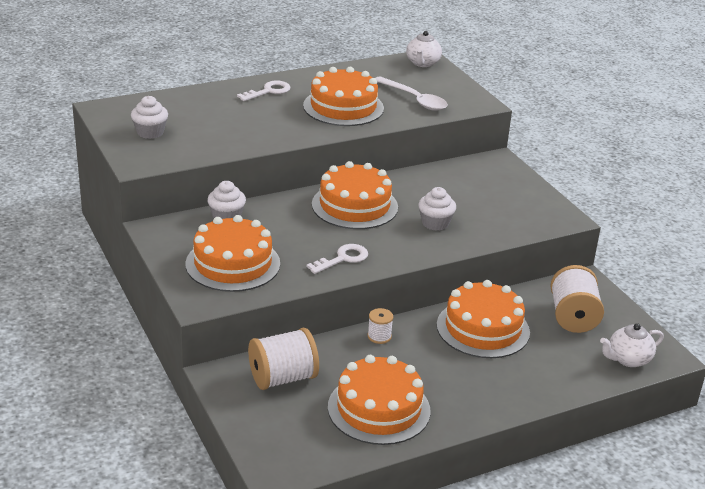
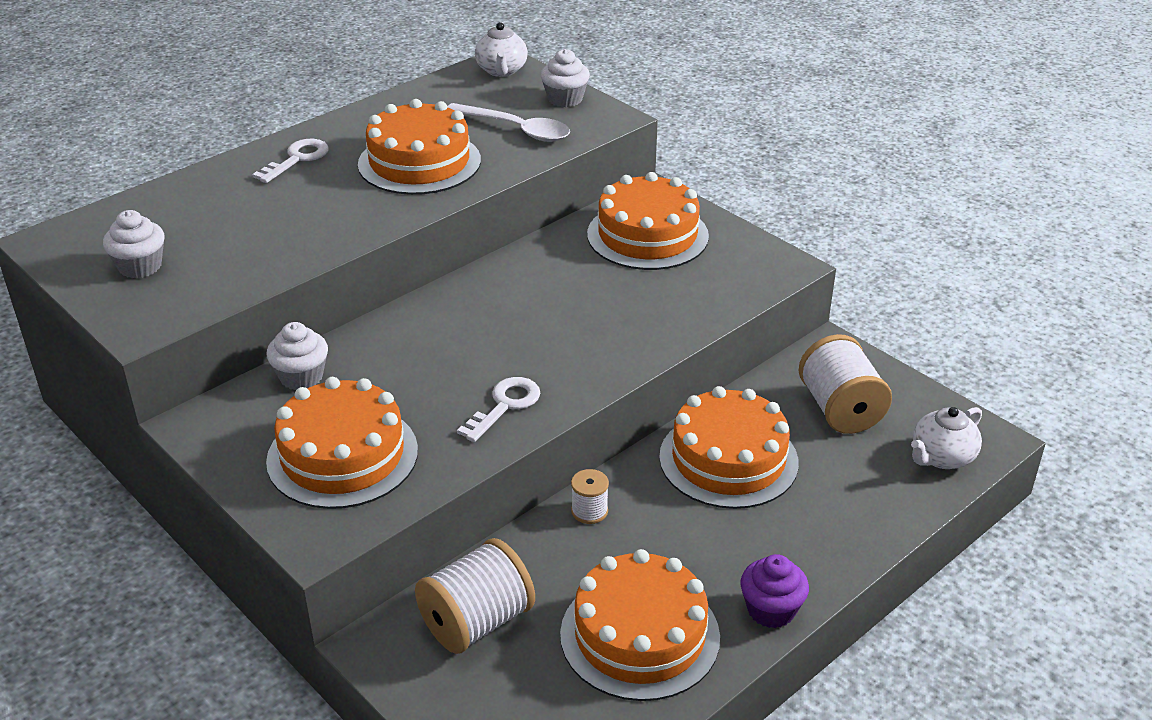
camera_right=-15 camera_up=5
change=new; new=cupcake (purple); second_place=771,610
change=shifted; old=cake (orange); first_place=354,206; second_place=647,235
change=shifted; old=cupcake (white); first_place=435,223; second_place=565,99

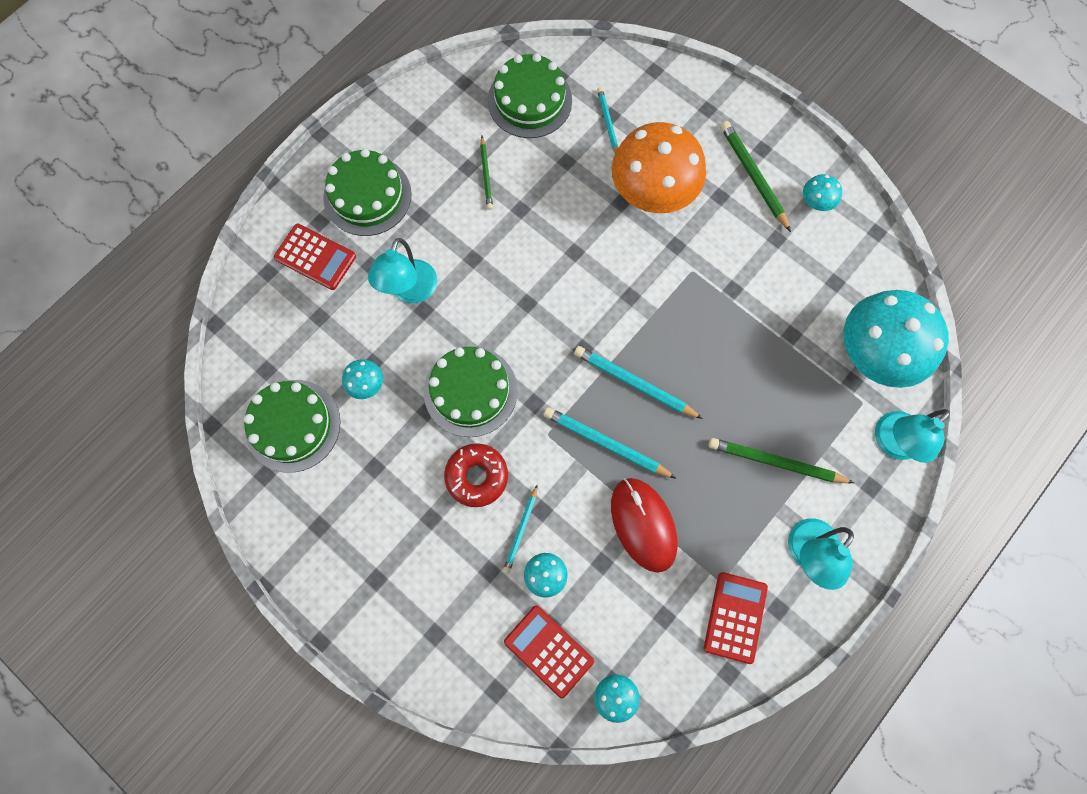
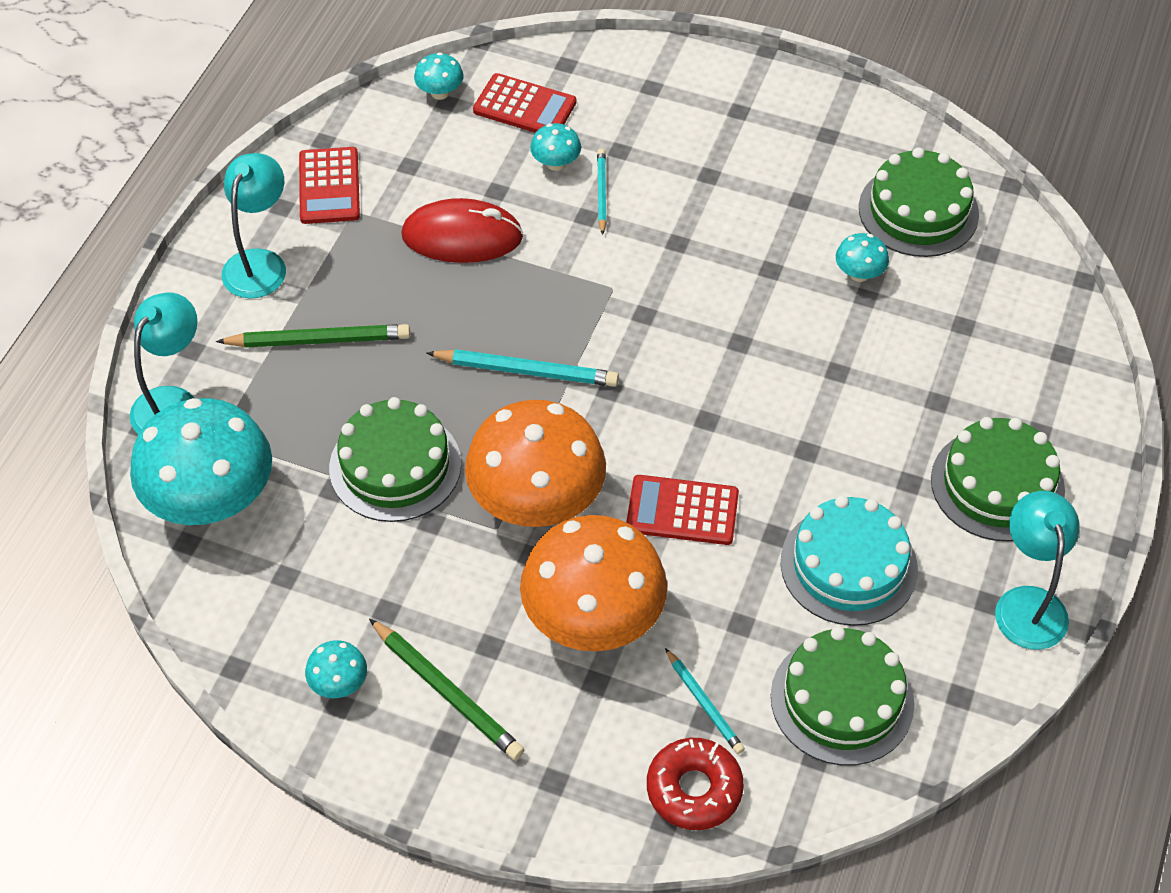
camera_right=160 camera_up=-20
change=gone; old=pencil (turquoise); first_place=606,443
change=new; new=mushroom (orange); second_place=537,502
change=shifted; old=calculator (red); first_place=315,257; second_place=682,511
change=shifted; old=lamp (turquoise); first_place=410,291; second_place=1027,603
change=shifted; old=cake (green); first_place=470,391; second_place=395,466
change=shifted; old=donut (red); first_place=477,476; second_place=694,789
change=swapped; old=pencil (green); new=cake (turquoise); first_place=486,175; second_place=848,565
change=rotated; old=mouse (red); first_place=643,524; second_place=462,236; degrees=-45

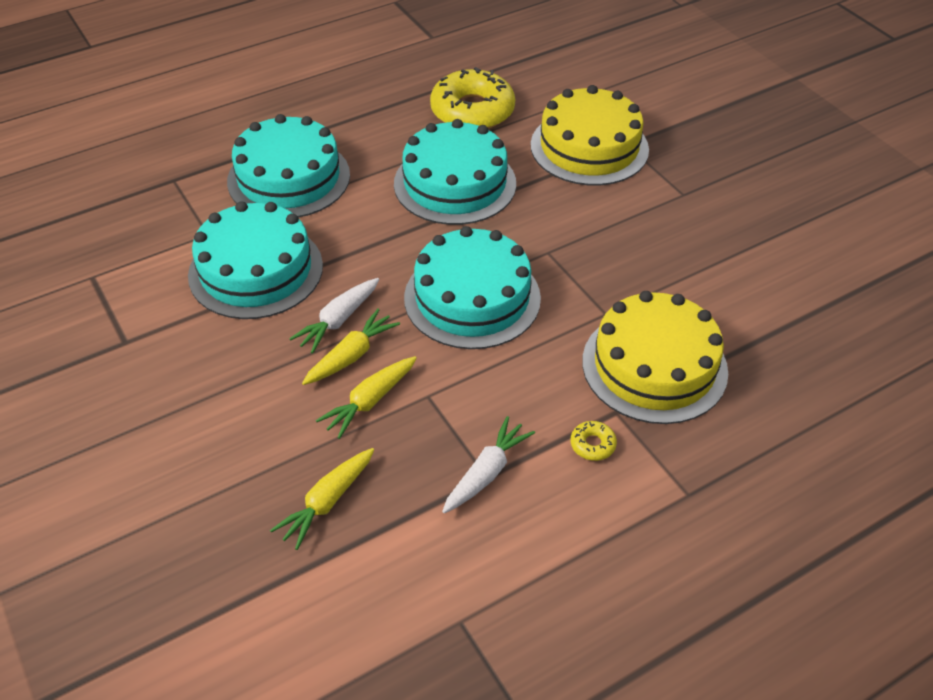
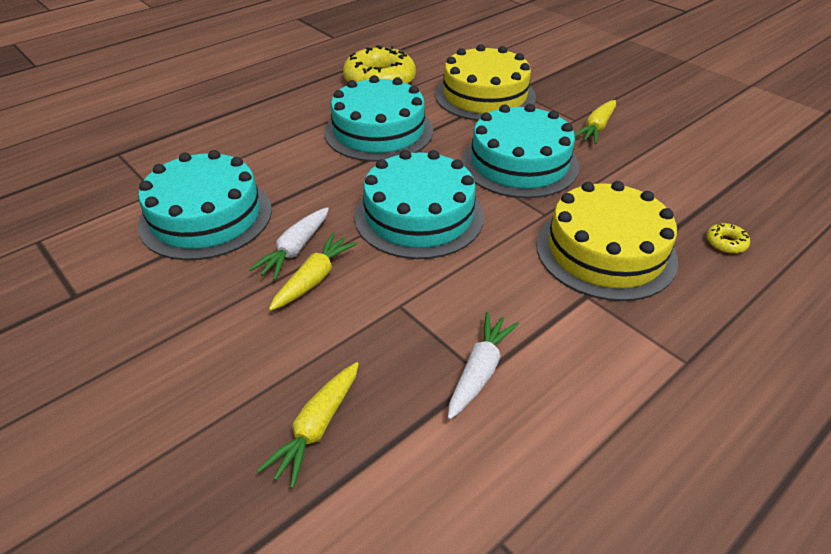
camera_right=-10 camera_up=-5
change=shifted; old=cake (turquoise); first_place=289,178; second_place=519,163
change=shifted; old=carrot (yellow); first_place=370,401; second_place=596,128
change=shifted; old=donut (yellow); first_place=592,444; second_place=726,243

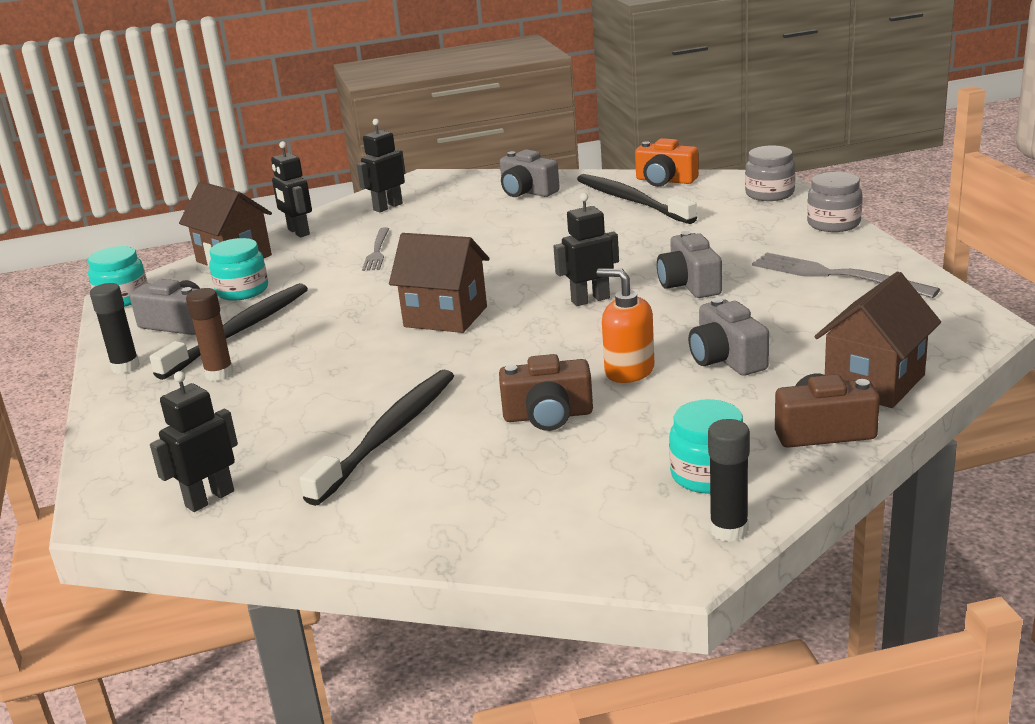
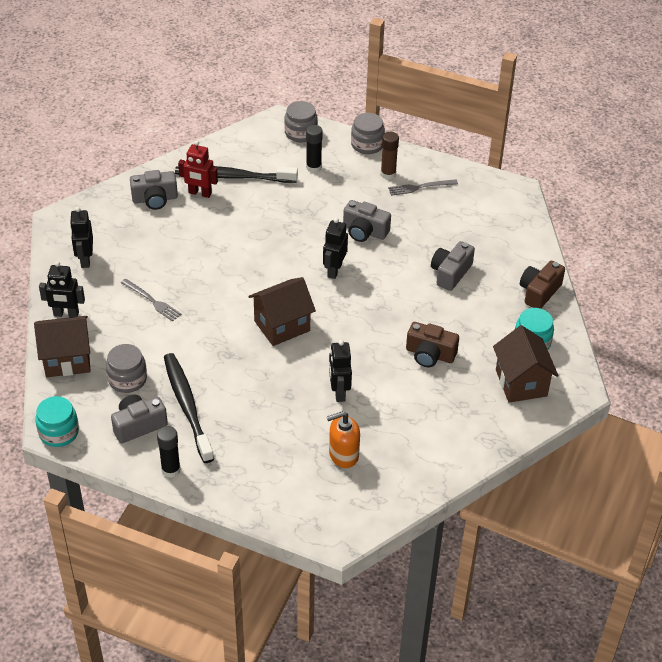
camera_right=-55 camera_up=20
change=gone; old=toothbrush (black); first_place=389,435
change=gone; old=camera (orange); first_place=665,181
change=new; new=robot (red); second_place=200,193
change=shifted; old=robot (black); first_place=209,498; second_place=339,392
change=shifted; old=glue stick (brown); first_place=219,374; second_place=388,174
change=shifted; old=soap dispenser (orange); first_place=629,371; second_place=343,455
change=shifted; old=glue stick (black); first_place=729,530; second_place=313,167
change=shifted; old=house (brown); first_place=874,383; second_place=521,383
change=repainted; old=jar (turquoise); new=jar (grey); first_place=242,291; second_place=127,379
change=rotated; old=camera (brown); first_place=548,416; second_place=430,354; degrees=75
change=rotated; old=camera (grey); first_place=726,359; second_place=450,273; degrees=105
change=scaled; old=fork (grey); first_place=835,276; second_place=420,187; factor=0.63

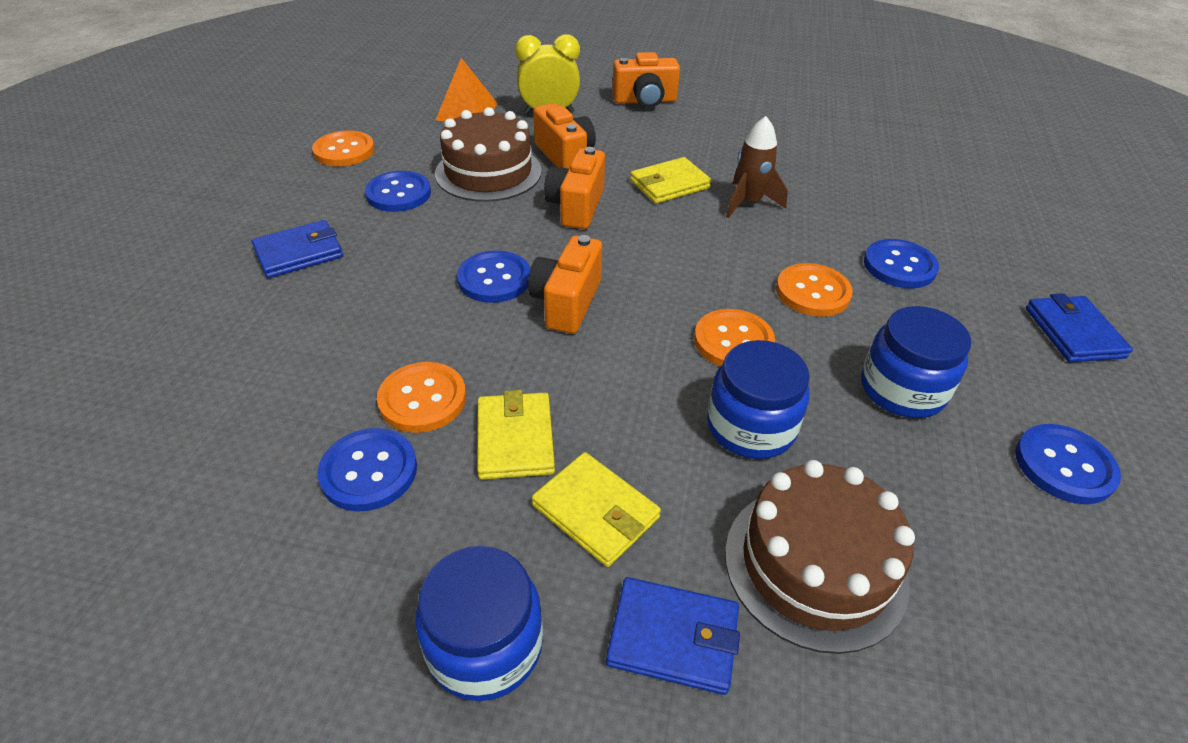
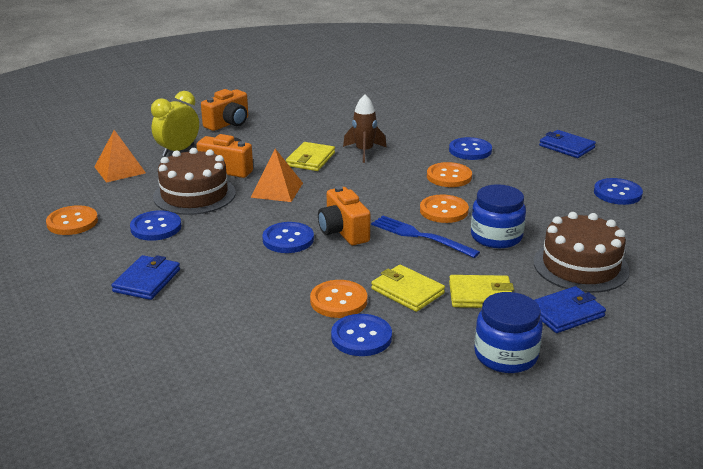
camera_right=-40 camera_up=-15
change=gone; old=jar (blue); first_place=902,389
change=new; new=fork (blue); second_place=419,236
change=swapped; old=camera (orange); new=pyramid (orange); first_place=576,207; second_place=277,190

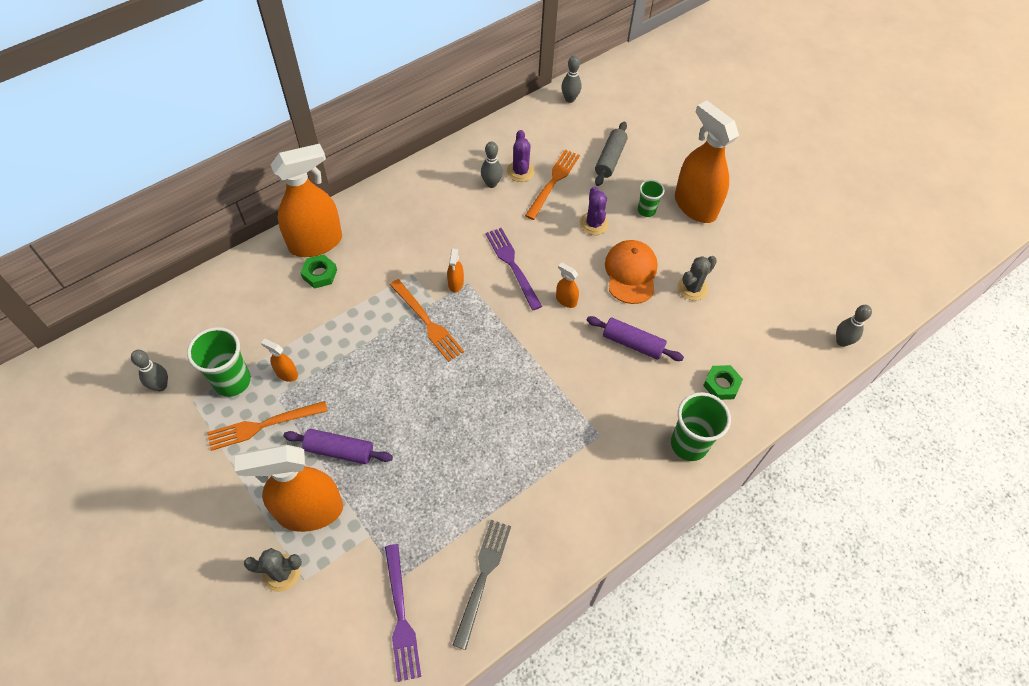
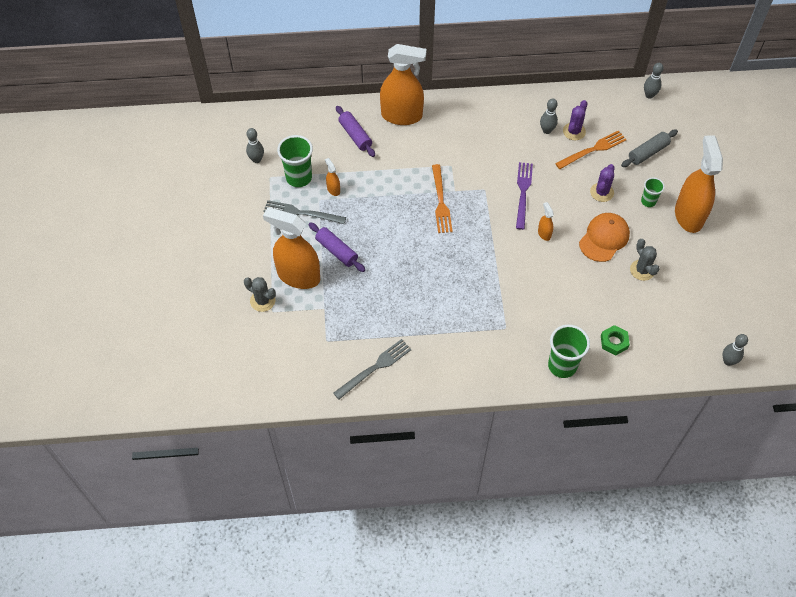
camera_right=35 camera_up=0
change=gone; old=nut (green); first_place=320,274
change=gone; old=fork (purple); first_place=401,616
change=gone; old=spray bottle (orange); first_place=455,283
change=shifted; old=rolling pin (purple); first_place=632,343; second_place=355,135
change=repainted; old=fork (orange); new=fork (grey); first_place=263,425; second_place=301,213
change=rotated; old=cactus (grey); first_place=692,288; second_place=642,270; degrees=75

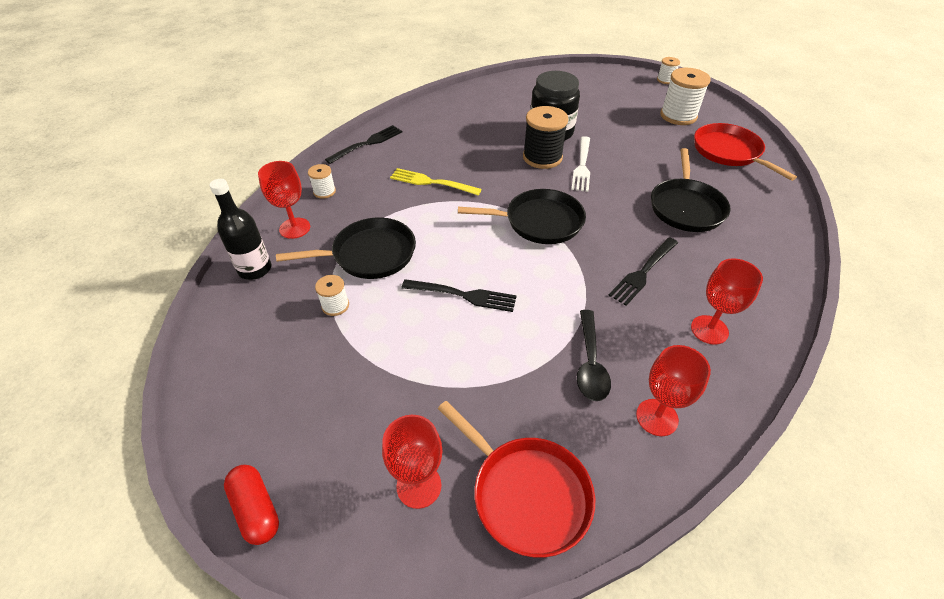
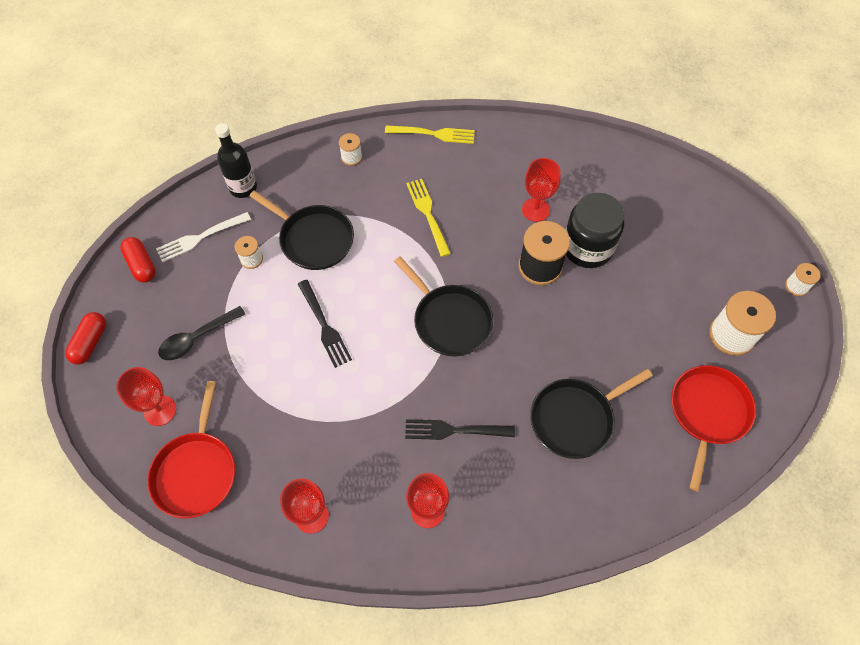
camera_right=50 camera_up=15
change=new; new=capsule (red); second_place=141,265
change=shifted; old=goblet (red); first_place=295,228; second_place=535,210
change=shifted; old=fork (white); first_place=582,166; second_place=200,237
change=shifted; old=spoon (black); first_place=590,363; second_place=197,338
change=repainted; old=fork (black); new=fork (yellow); first_place=367,144; second_place=433,134

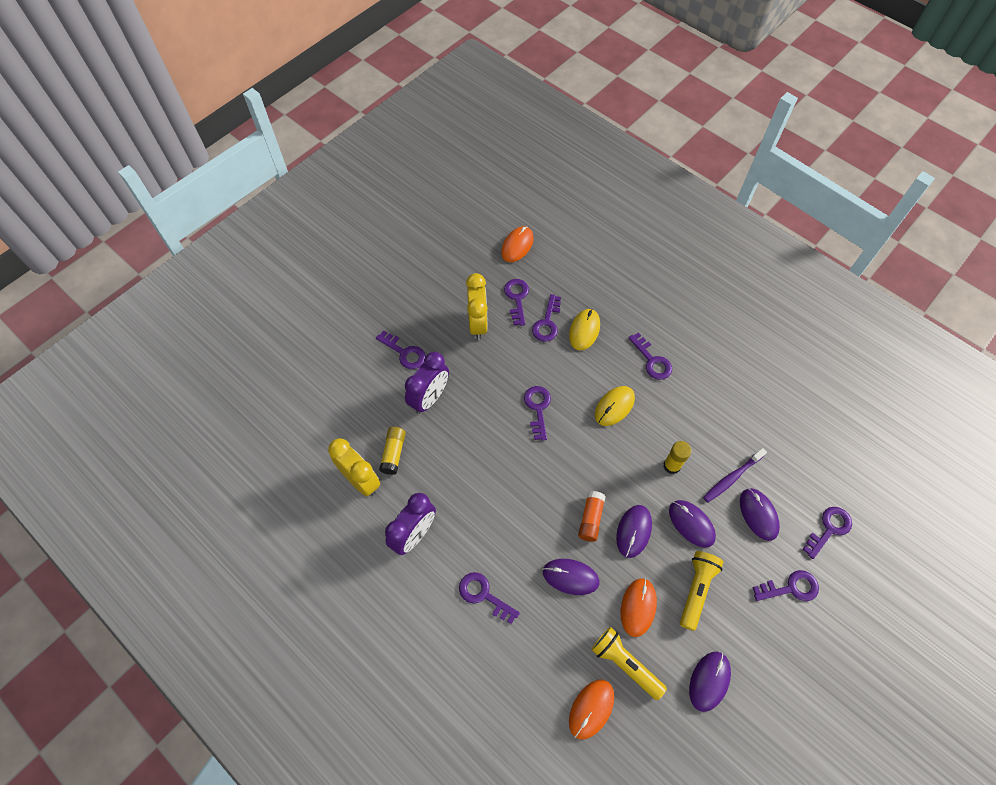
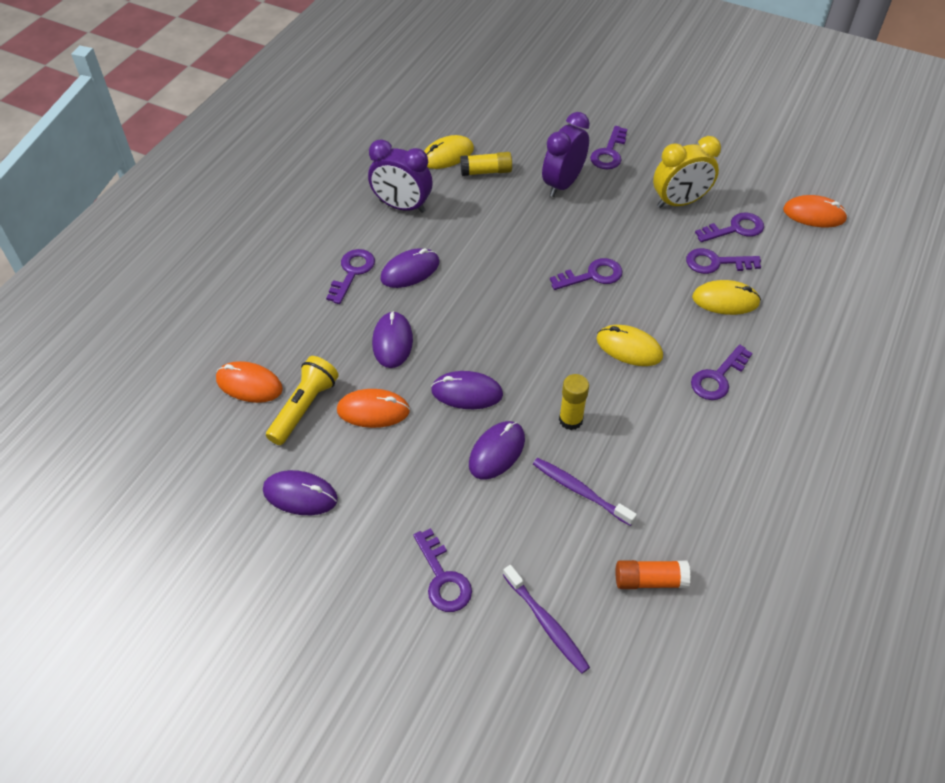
camera_right=75 camera_up=-10
change=gone; old=flashlight (yellow); first_place=696,590
change=shifted; old=glue stick (orange); first_place=590,519; second_place=649,580
change=shifted; old=mouse (purple); first_place=758,514; second_place=410,271
change=swapped; old=clock (yellow); new=mouse (yellow); first_place=360,480; second_place=447,155
change=swapped; old=key (purple); new=toothbrush (purple); first_place=829,529; second_place=546,623
change=rotated; old=clock (purple); first_place=429,398; second_place=562,184; degrees=105

